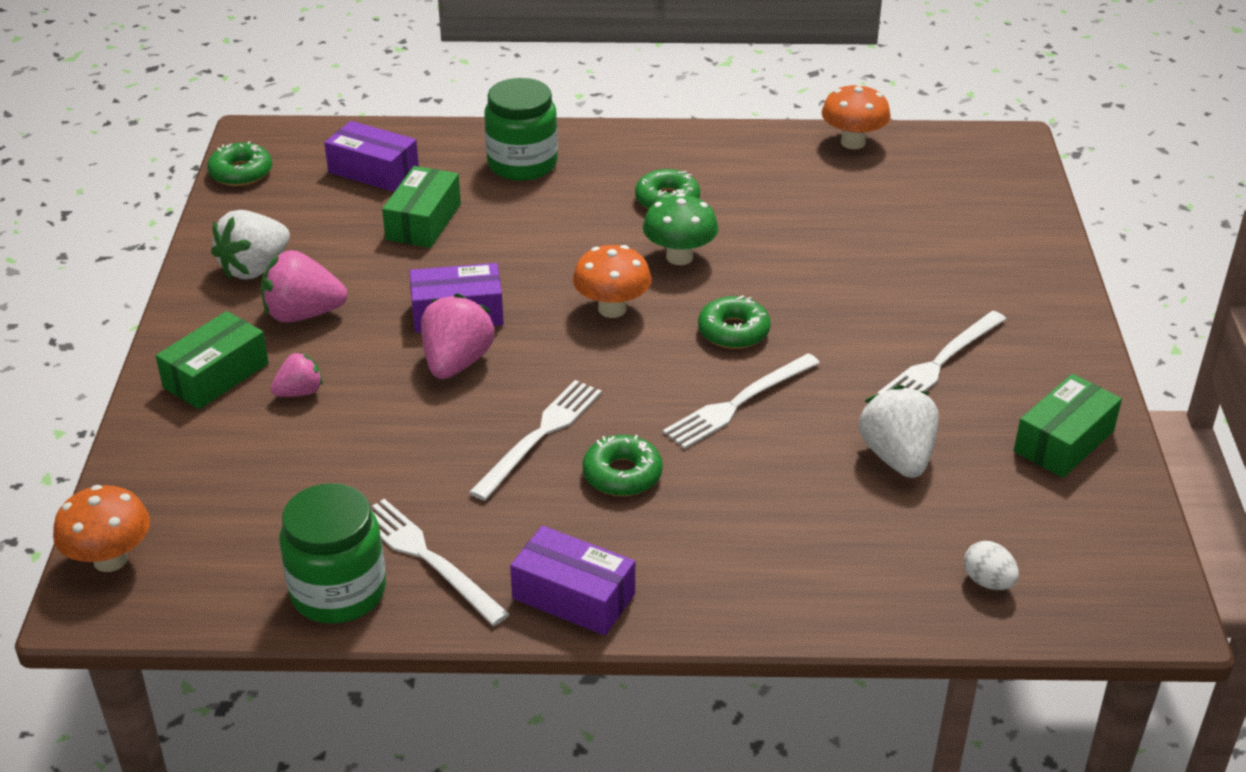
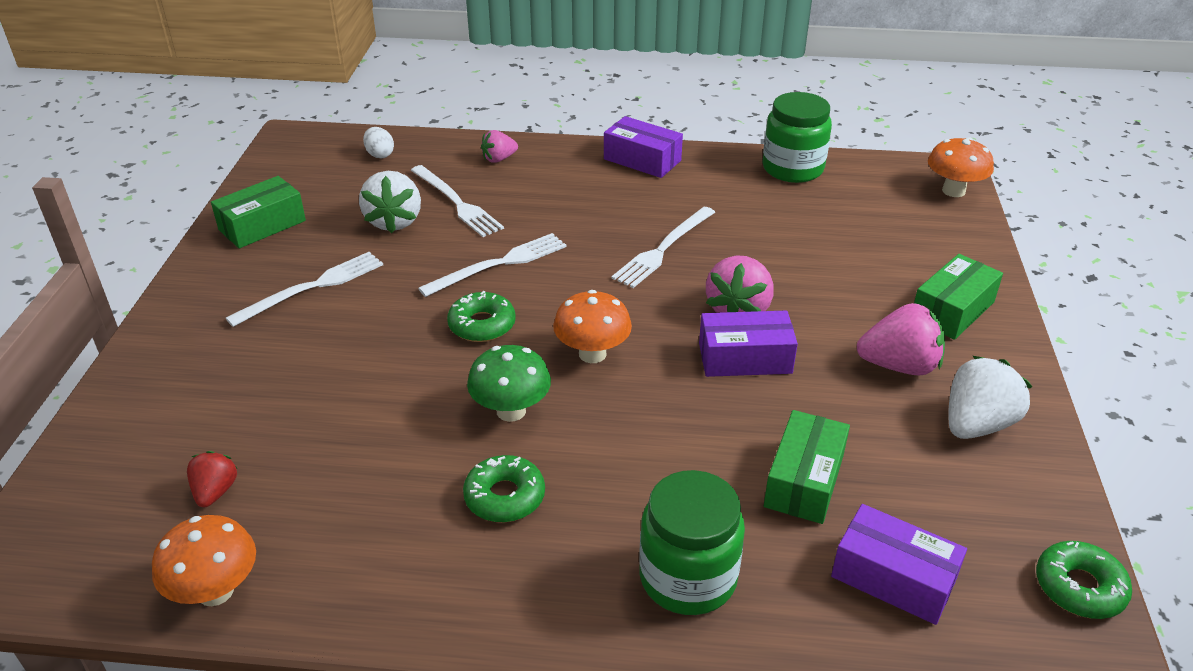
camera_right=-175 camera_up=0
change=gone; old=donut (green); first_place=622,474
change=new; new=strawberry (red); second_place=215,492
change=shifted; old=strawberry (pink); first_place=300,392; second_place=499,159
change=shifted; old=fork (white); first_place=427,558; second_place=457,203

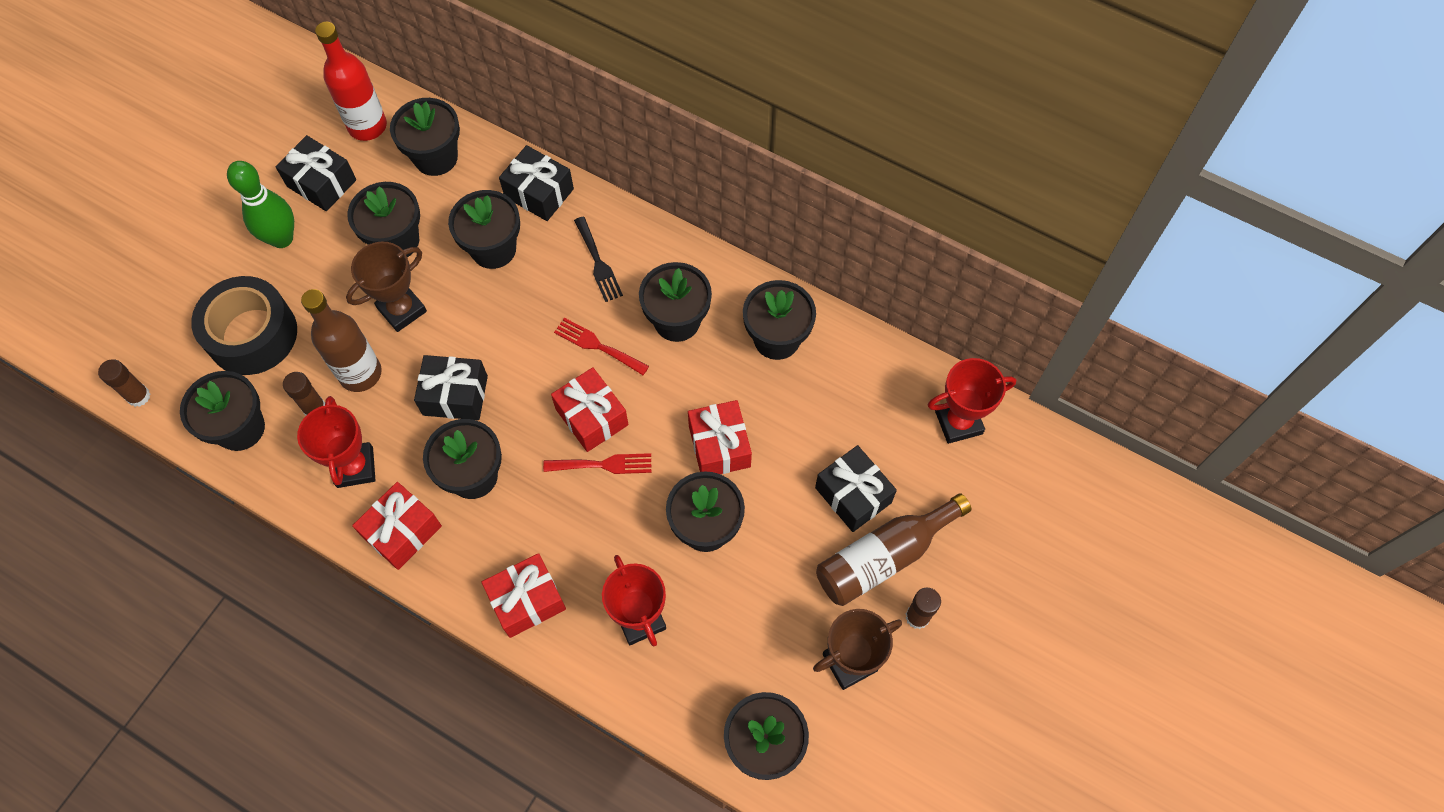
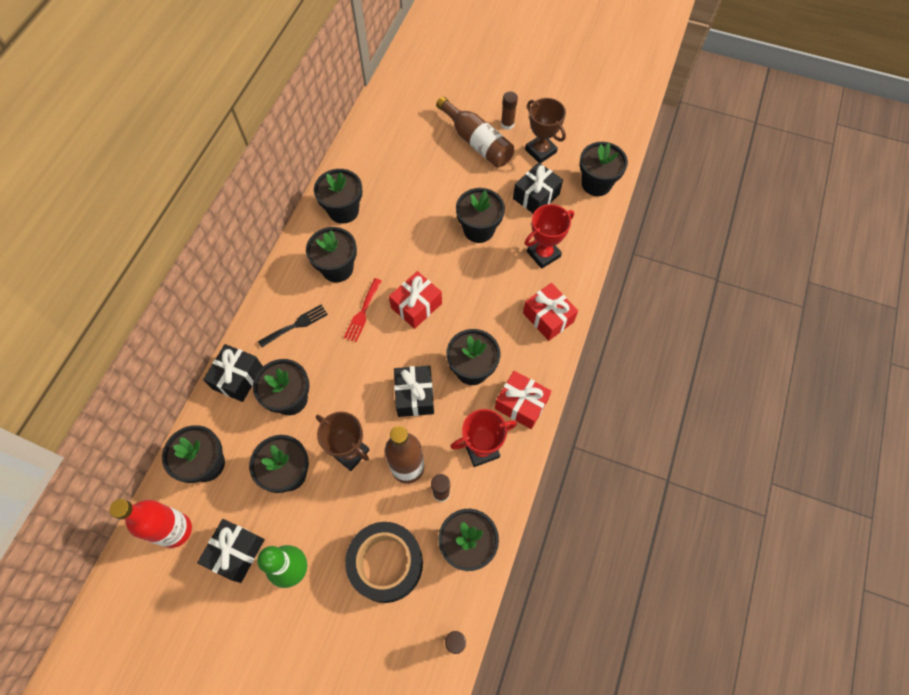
camera_right=-100 camera_up=0
change=gone; old=fork (red); first_place=603,464
change=gone; old=gift (red); first_place=719,446
change=gone; old=trophy (red); first_place=958,422
change=shifted; old=gift (black); first_place=853,495; second_place=536,196

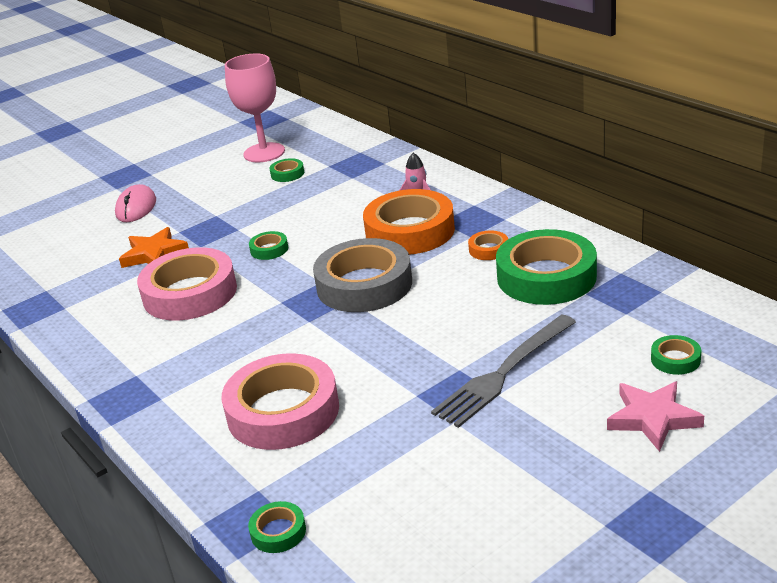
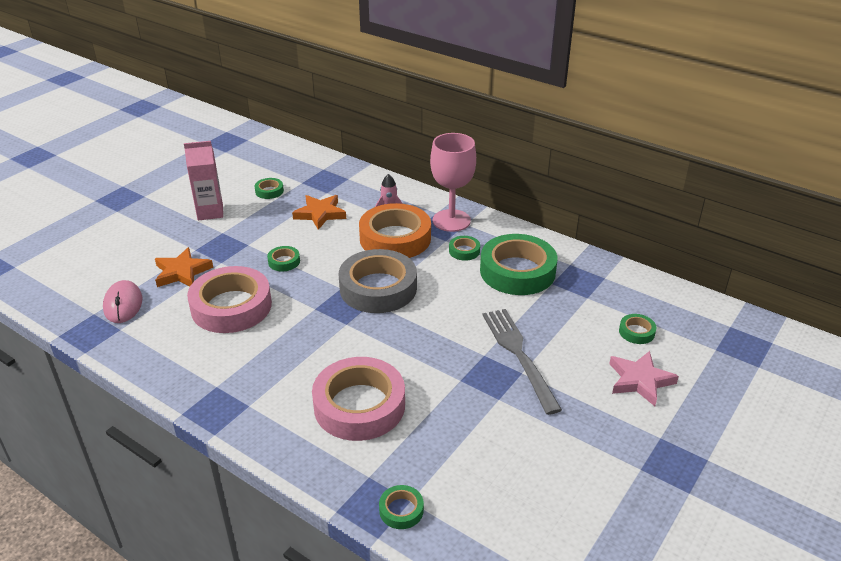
camera_right=-20 camera_up=5
change=new; new=carton (pink); second_place=210,212
change=new; new=star (orange); second_place=320,214
change=shifted; old=mouse (pink); first_place=136,207; second_place=123,304
change=shifted; old=goblet (pink); first_place=264,153; second_place=451,220
change=repainted; old=tape (orange); new=tape (green); first_place=488,249; second_place=464,251
change=rotated; old=fork (grey); first_place=503,373; second_place=519,355; degrees=135

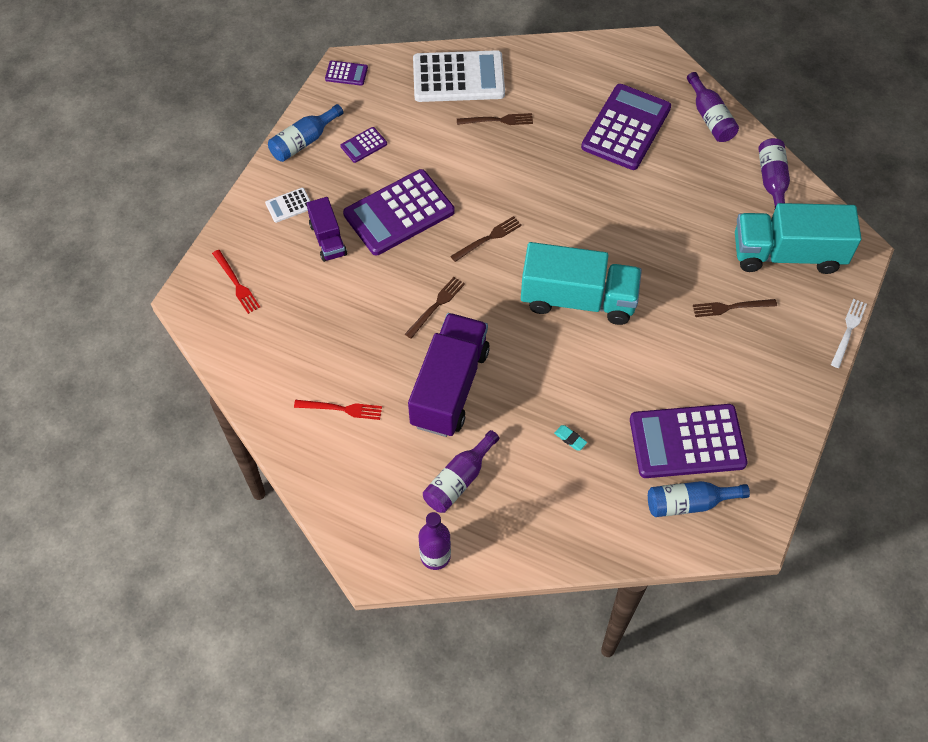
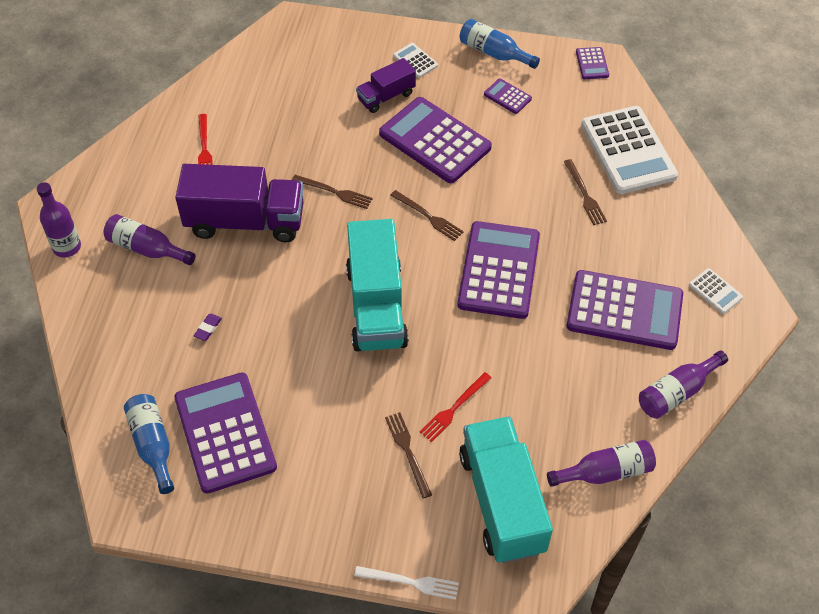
camera_right=75 camera_up=-5
change=new; new=calculator (purple); second_place=498,270
change=new; new=calculator (white); second_place=715,291
change=shifted; old=fork (red); first_place=236,283; second_place=454,408
change=repainted; old=eraser (turquoise); new=eraser (purple); first_place=570,439; second_place=208,328

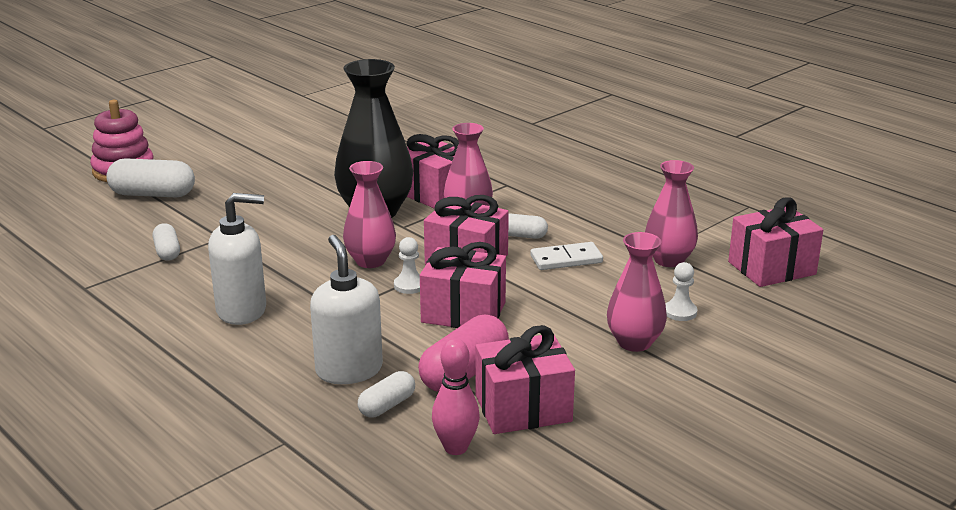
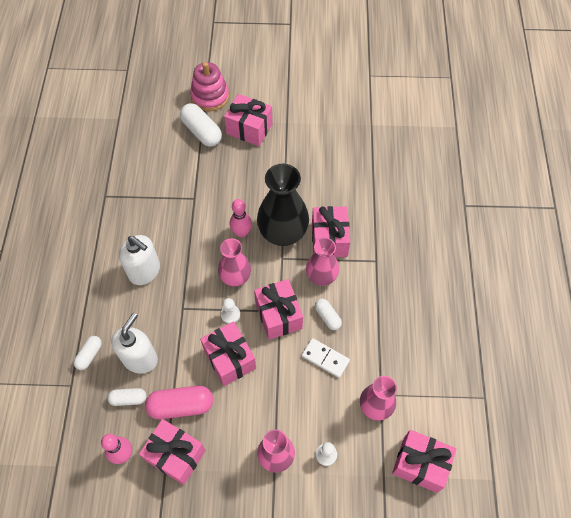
camera_right=45 camera_up=35
change=new; new=gift (pink); second_place=249,129
change=new; new=bowling pin (pink); second_place=241,232
change=shifted; old=capsule (white); first_place=167,252; second_place=89,355

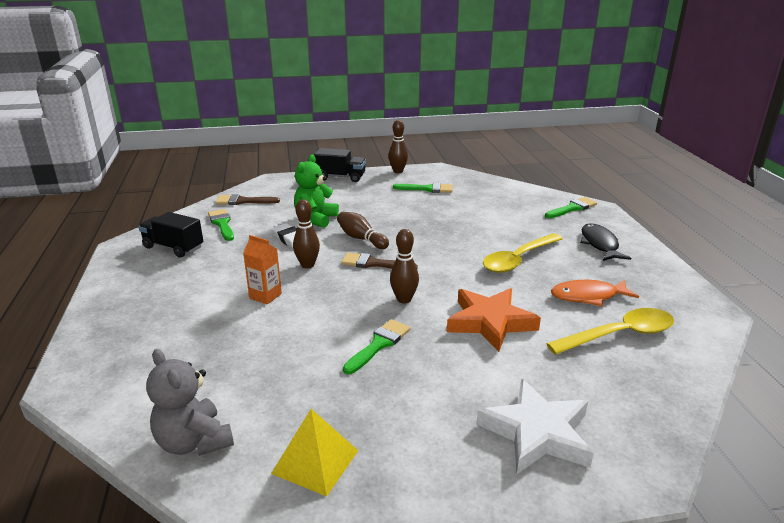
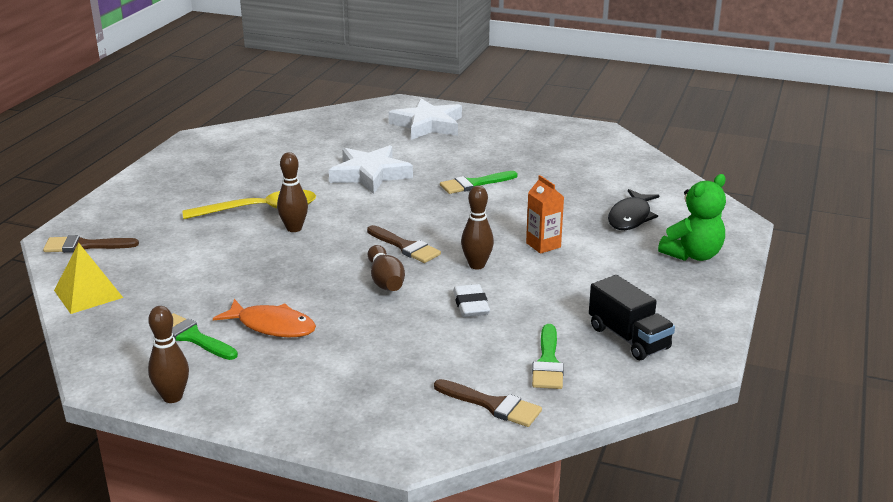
camera_right=-150 camera_up=0
change=gone; old=teddy bear (grey); first_place=194,442
change=gone; old=truck (black); first_place=340,177
change=gone; old=spoon (yellow); first_place=619,335
change=shifted; old=pyramid (yellow); first_place=315,462; second_place=88,294
change=shifted; old=teddy bear (green); first_place=316,219; second_place=693,255
change=shifted; old=bowling pin (brown); first_place=404,299; second_place=294,228
change=shifted; old=fish (orange); first_place=588,296; second_place=272,326
change=shifted; old=fish (black); first_place=599,244; second_place=630,217
change=repainted; old=star (orange); new=star (white); first_place=490,322; second_place=370,174
change=repainted; old=brush (green); new=brush (brown); first_place=572,208; second_place=85,246

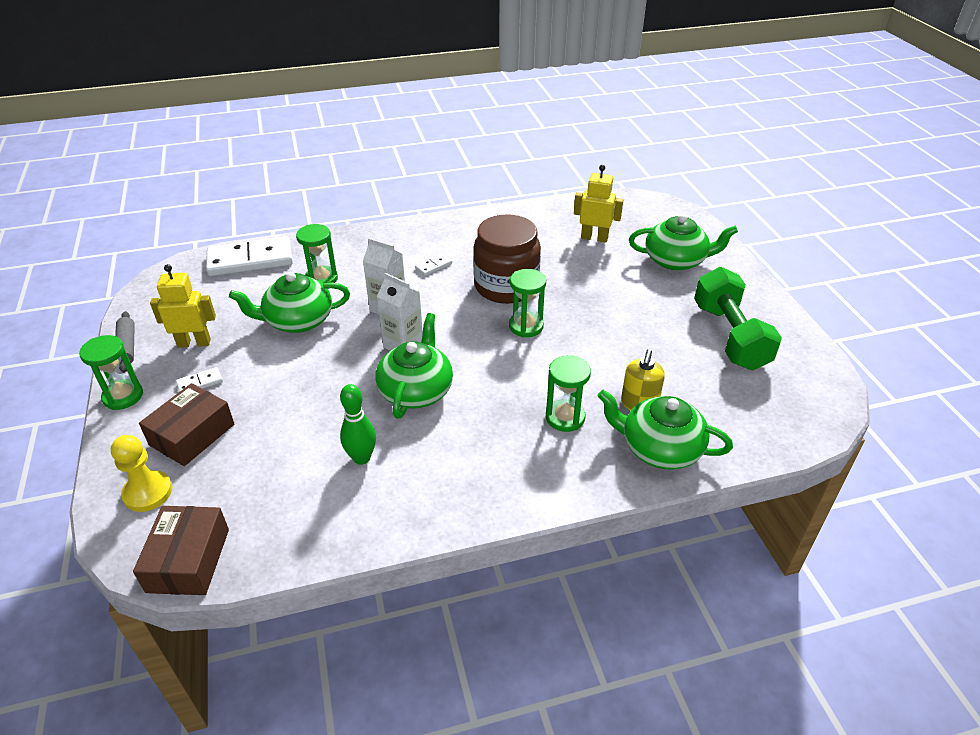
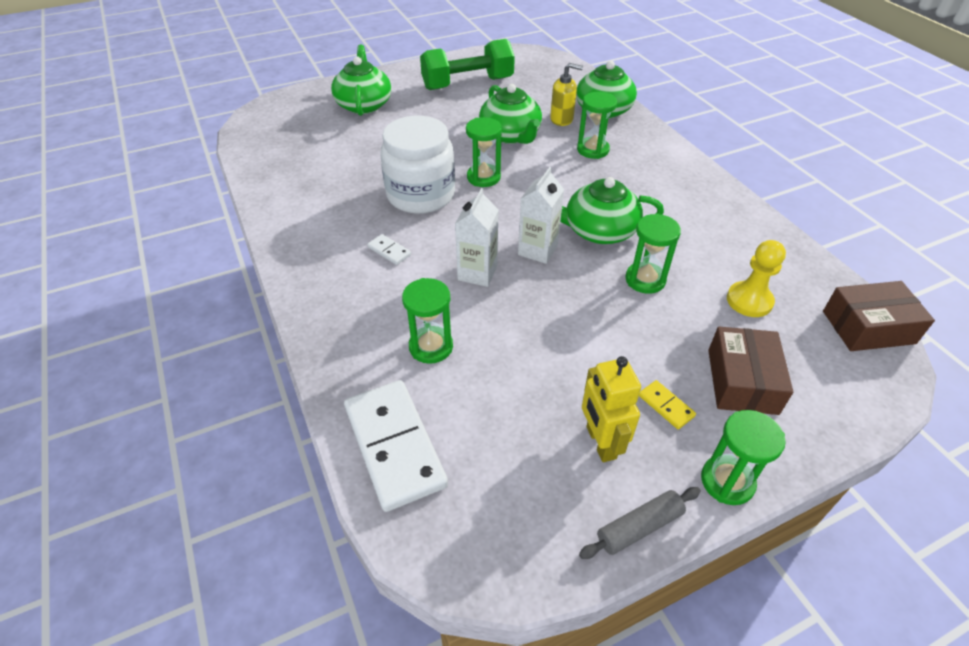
camera_right=-100 camera_up=5
change=gone; old=bowling pin (green); first_place=361,458
change=gone; old=robot (yellow); first_place=594,238
change=new; new=hourglass (green); second_place=645,280
change=shifted; old=pawn (yellow); first_place=148,492; second_place=749,301
change=shifted; old=teapot (green); first_place=298,321; second_place=510,135
change=repainted; old=domino (white); new=domino (yellow); first_place=200,382; second_place=666,406
change=repainted; old=jar (brown); new=jar (white); first_place=506,286; second_place=421,195
change=rotated; old=box (brown); first_place=192,434; second_place=742,381; degrees=75

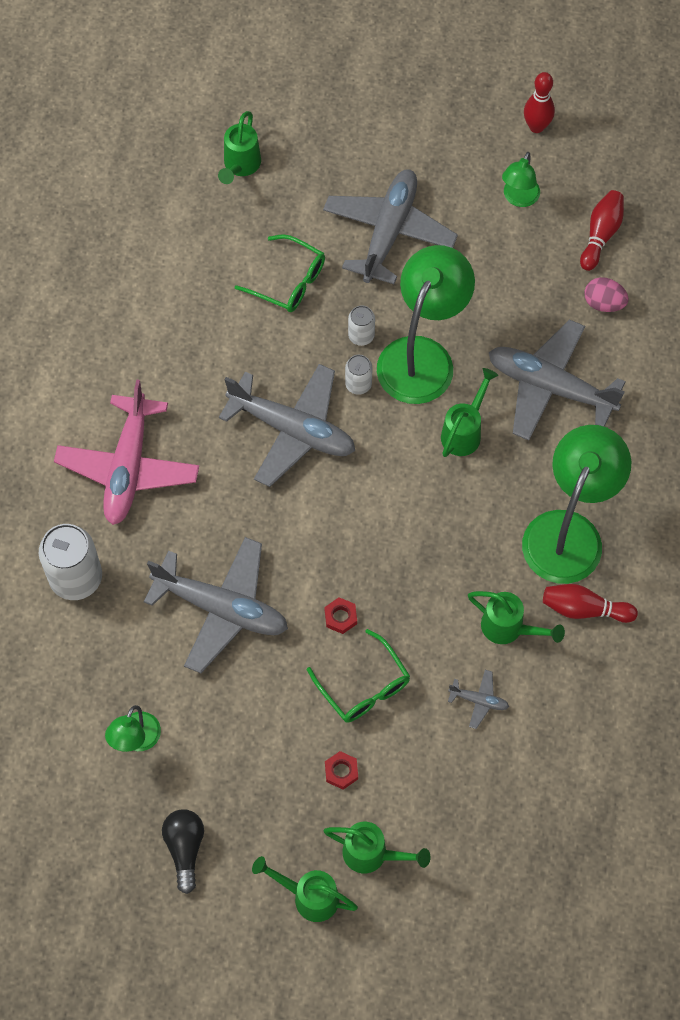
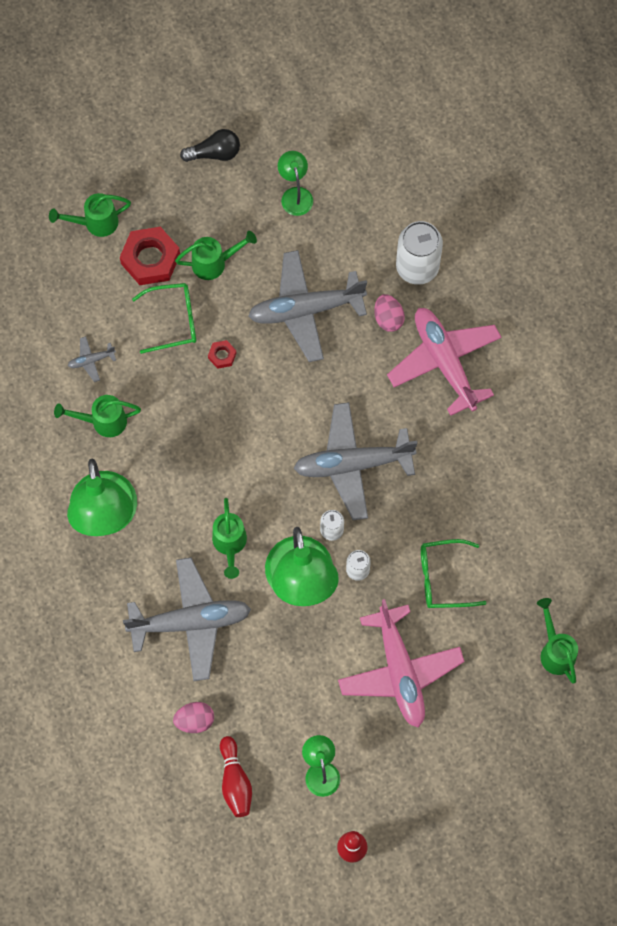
camera_right=145 camera_up=5
change=gone; old=bowling pin (red); first_place=584,609
change=new; new=egg (pink); second_place=388,318
change=shifted; old=watering can (green); first_place=308,896; second_place=215,263
change=repainted; old=plane (grey); new=plane (pink); first_place=389,232; second_place=399,671
change=rotated; old=light bulb (black); first_place=185,848; second_place=214,153; degrees=-60
change=rotated; old=glasses (green); first_place=364,687; second_place=173,320; degrees=150
change=scaled; old=nut (red); first_place=341,771; second_place=150,259; factor=2.11

